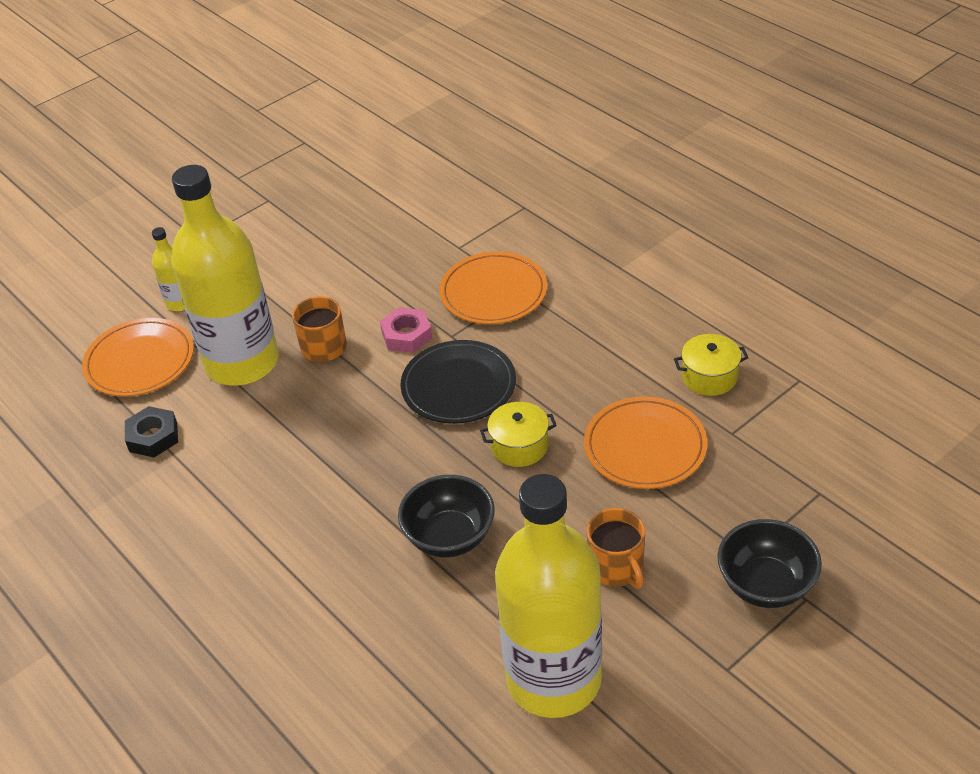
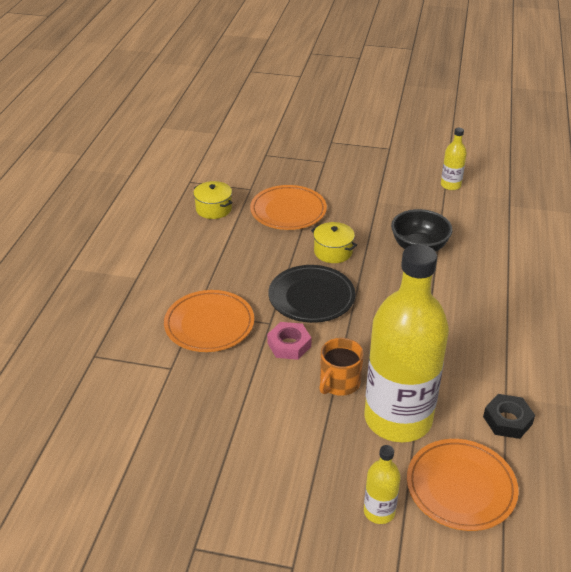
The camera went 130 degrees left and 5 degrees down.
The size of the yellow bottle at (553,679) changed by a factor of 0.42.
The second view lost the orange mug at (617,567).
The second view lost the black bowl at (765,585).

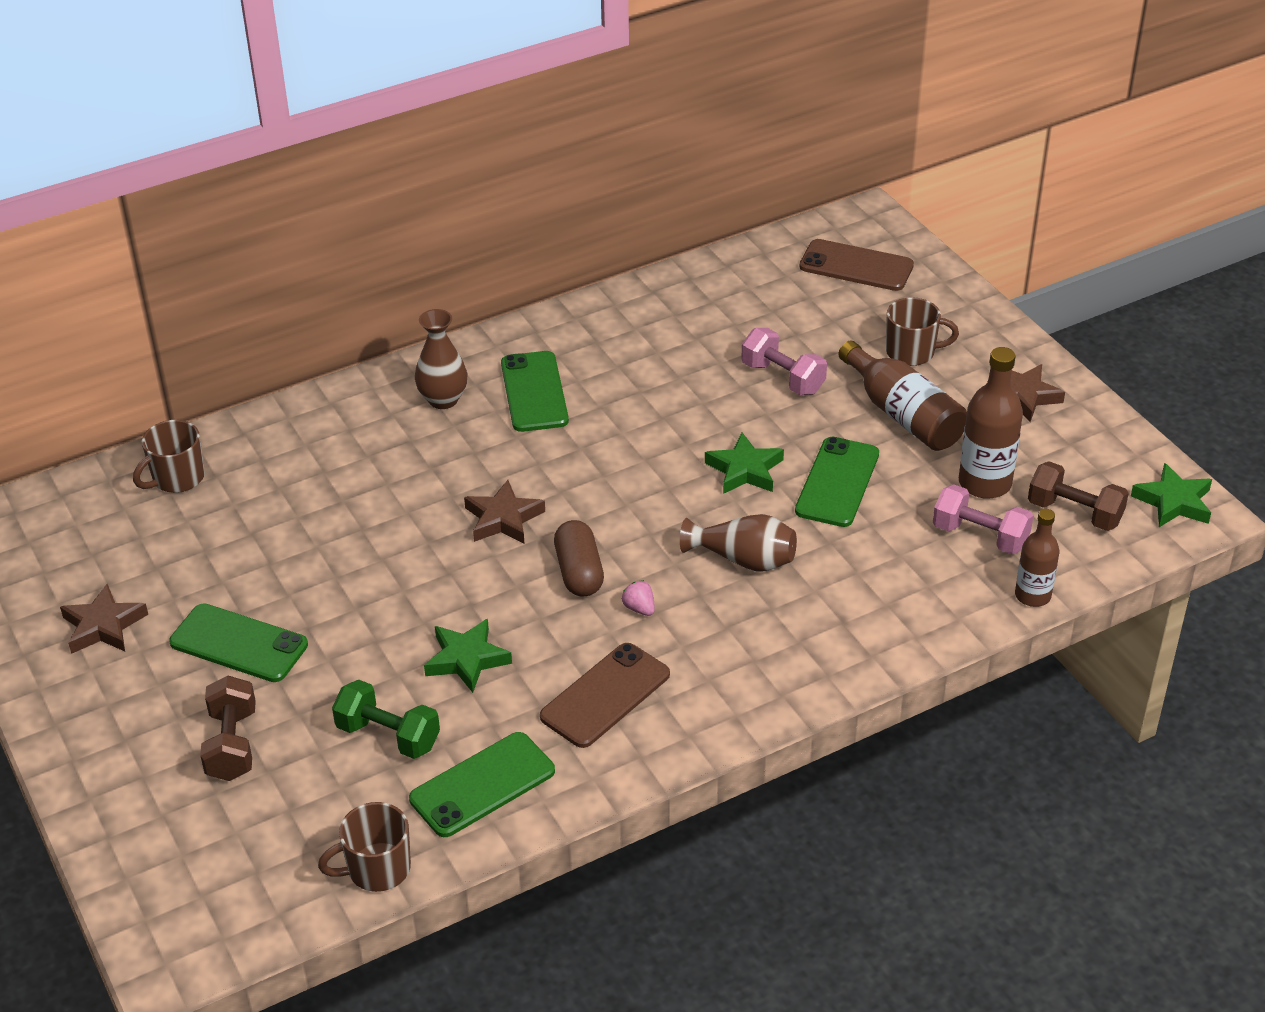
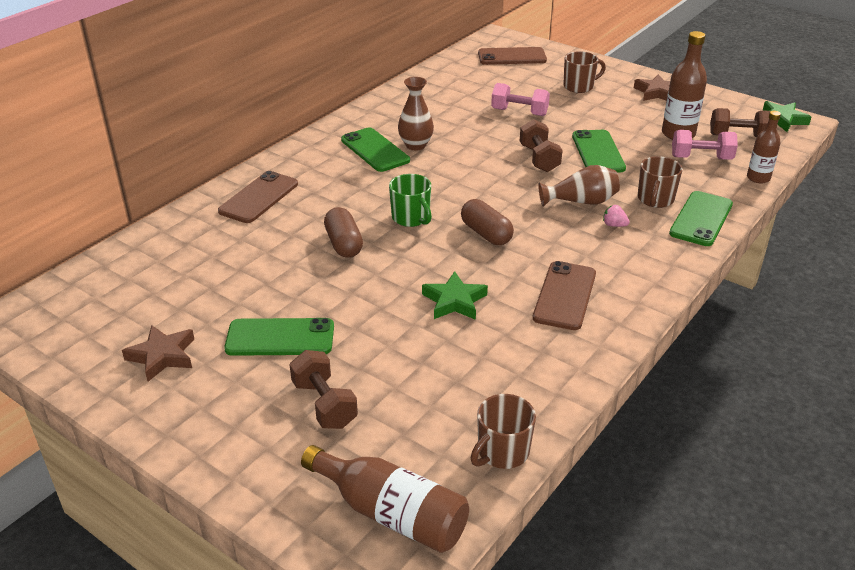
The camera went 25 degrees left and 5 degrees down.
The brown vase ended up elsewhere, having gone from (443,400) to (415,145).
The brown bottle ended up elsewhere, having gone from (903,415) to (391,513).
The brown mug ended up elsewhere, having gone from (177,478) to (655,199).
Where the green star stood at (744,470), the brown dumbbell came to stand at (539,158).
Where the brown star stood at (503,519), the green mug came to stand at (411,218).
The pink strawberry ended up elsewhere, having gone from (639,608) to (614,225).
The second view lost the green dumbbell at (388,736).
The green phone ended up elsewhere, having gone from (482,785) to (701,219).
The second view gained the brown phone at (259,197).
The second view gained the brown capsule at (344,244).

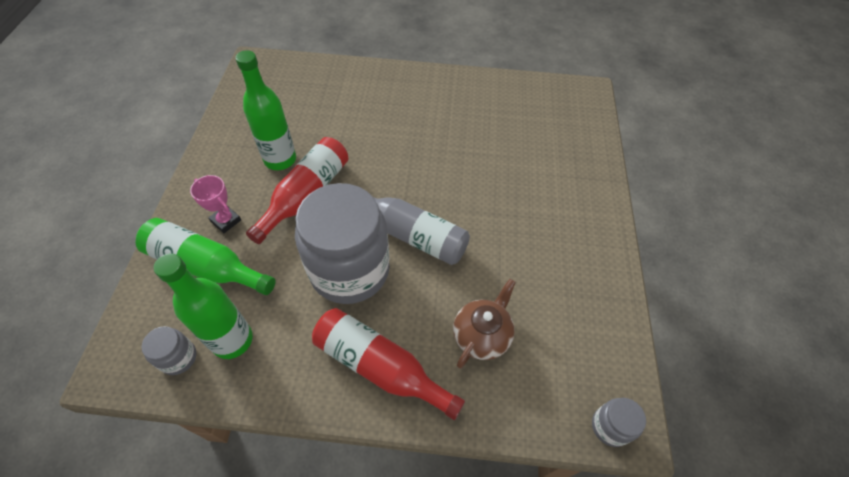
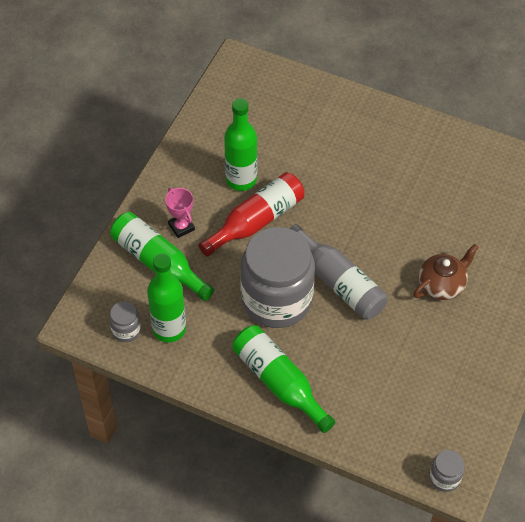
The camera went 20 degrees right and 0 degrees up.
The brown teapot ended up elsewhere, having gone from (482,335) to (442,284).
What was the red bottle at (380,366) turned into the green bottle at (279,382).

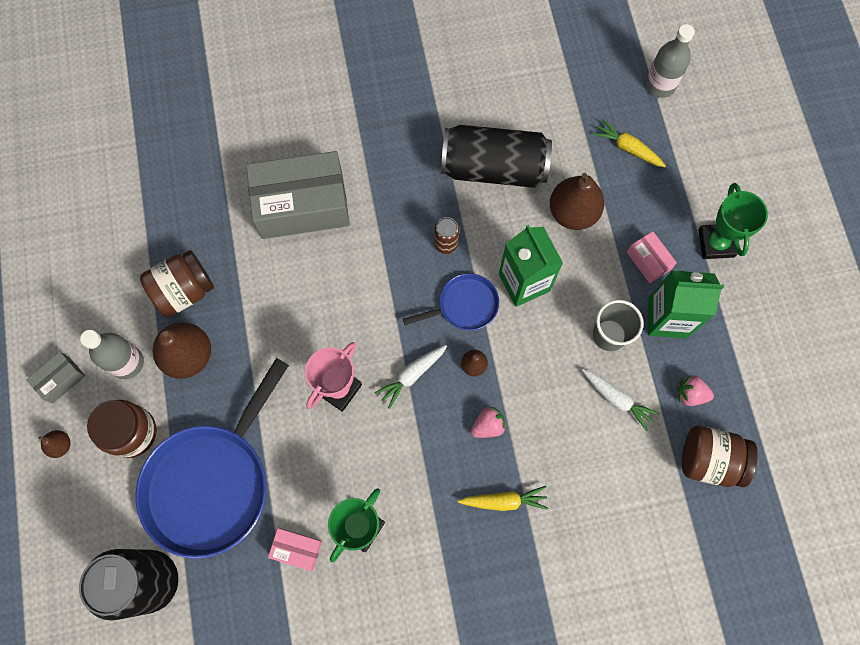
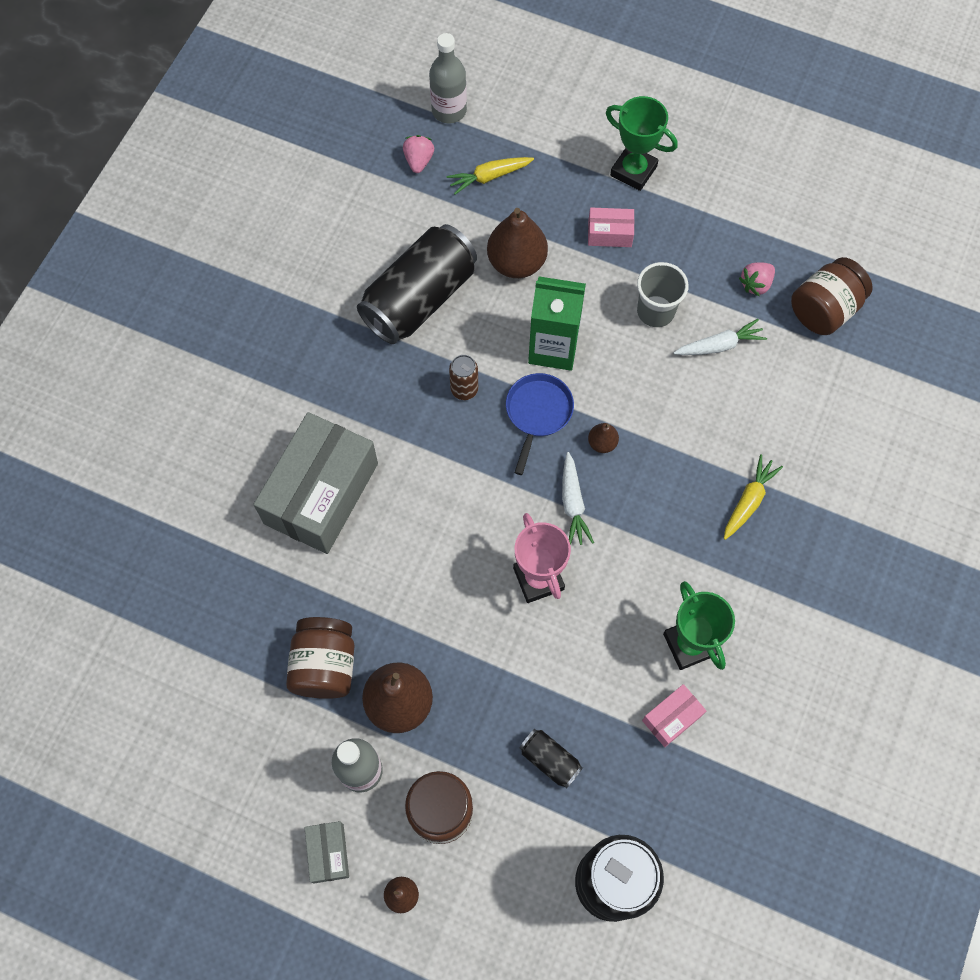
The camera went 55 degrees left and 5 degrees down.
The second view lost the green carton at (667,318).
Where the blue pan stood at (212,482), the black can came to stand at (550,760).
The pink strawberry ended up elsewhere, having gone from (488,425) to (419,161).

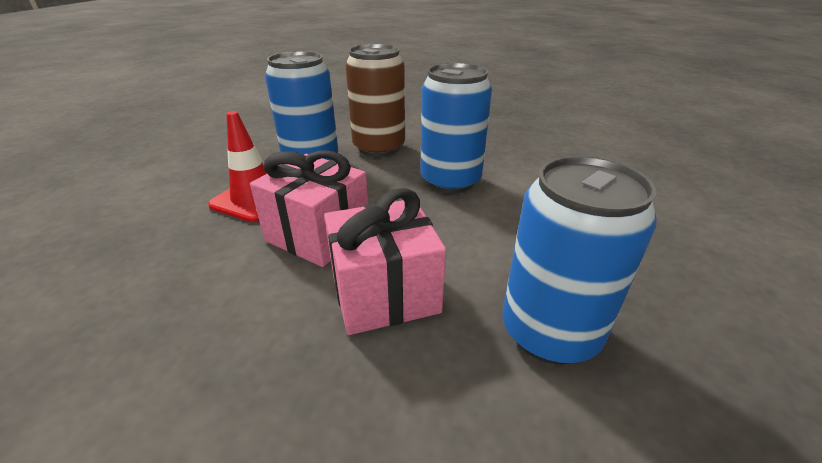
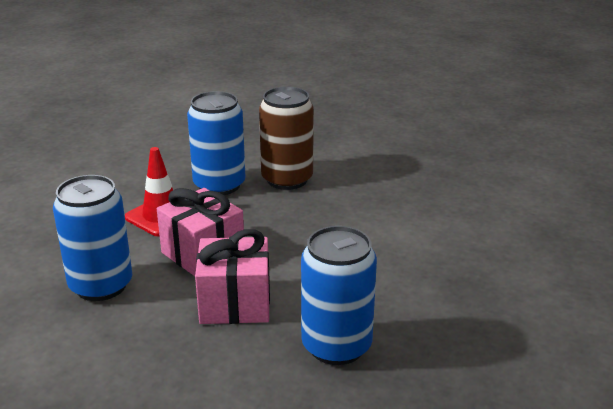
The camera went 15 degrees right and 5 degrees down.
The blue can ended up elsewhere, having gone from (450,181) to (101,285).

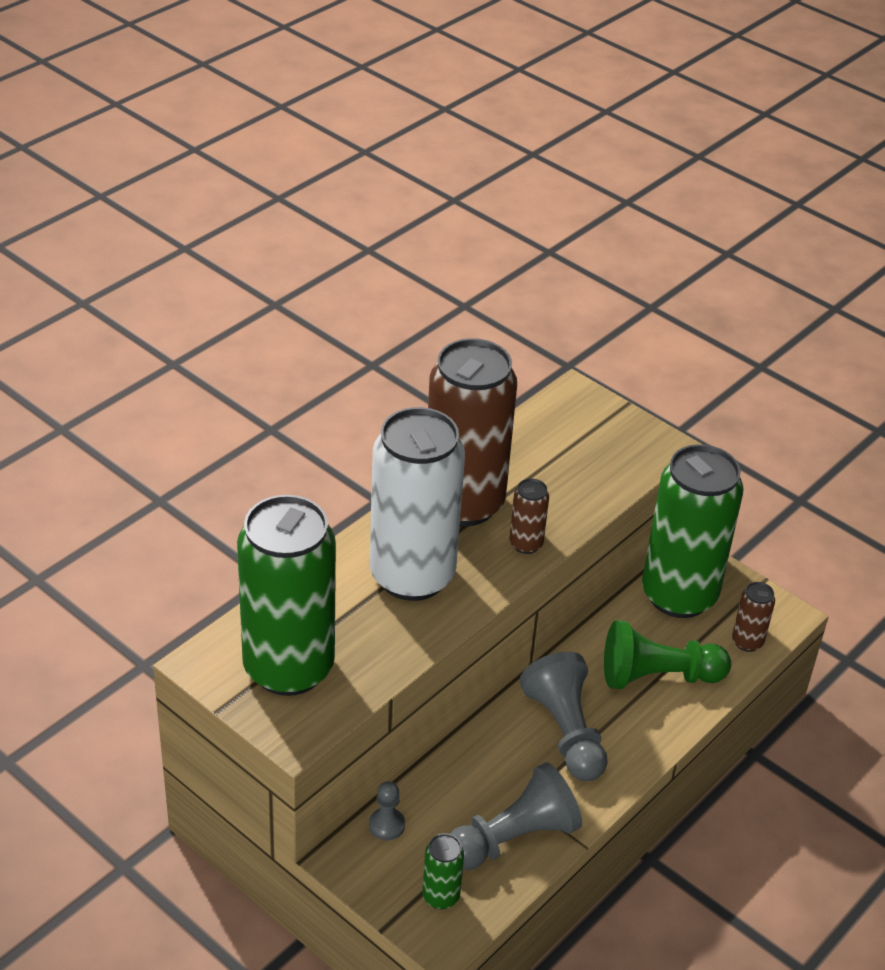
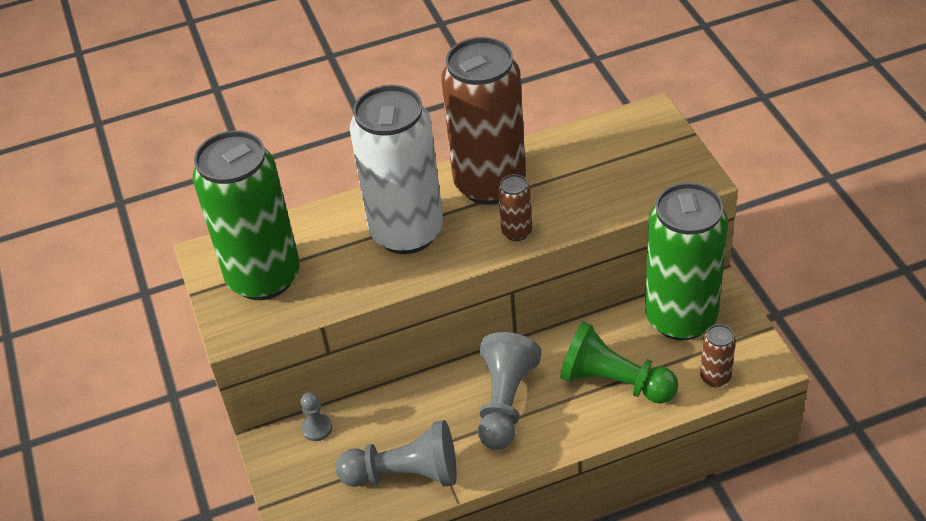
The camera went 35 degrees right and 5 degrees up.
The second view lost the green can at (440,896).

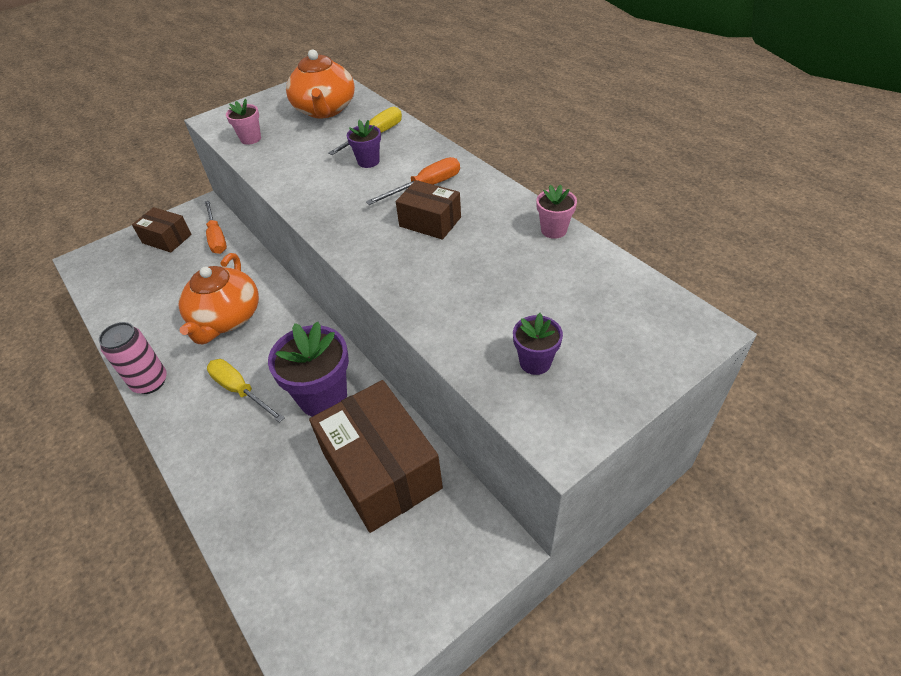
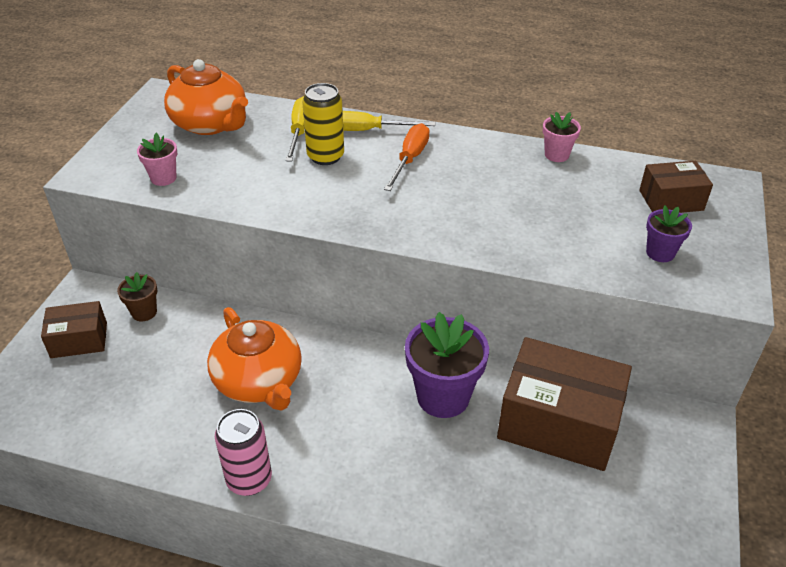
The camera went 40 degrees left and 5 degrees down.
Where the purple flower pot stood at (368,161), the yellow can came to stand at (325,156).
The brown box ended up elsewhere, having gone from (430,222) to (671,200).
Where the orange screwdriver stood at (217,237), the brown flower pot came to stand at (144,312).
The yellow screwdriver ended up elsewhere, having gone from (240,390) to (368,130).

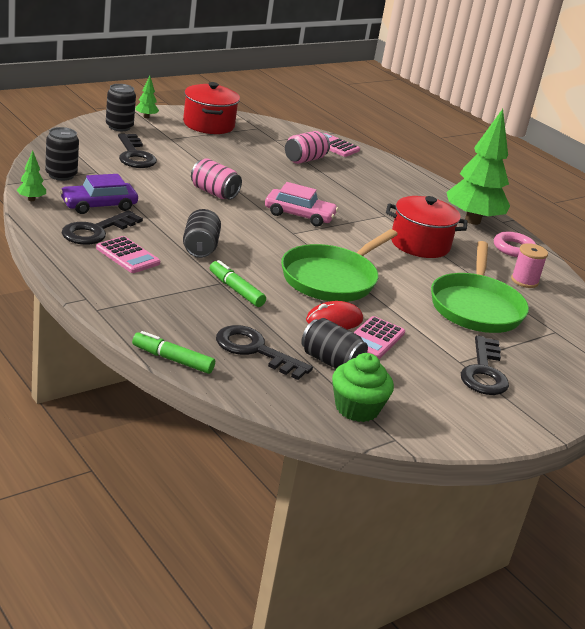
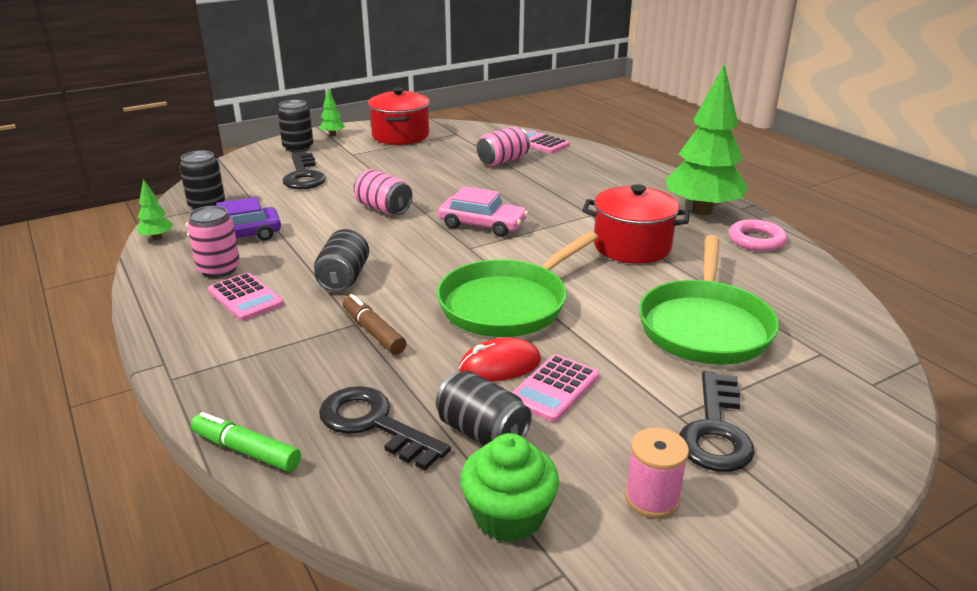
The camera went 10 degrees right and 0 degrees up.
Where the black key stood at (96,231), the pink can came to stand at (219,269).
The pink spool ended up elsewhere, having gone from (524,281) to (652,498).
What was the green marker at (236,290) turned into the brown marker at (373,332).

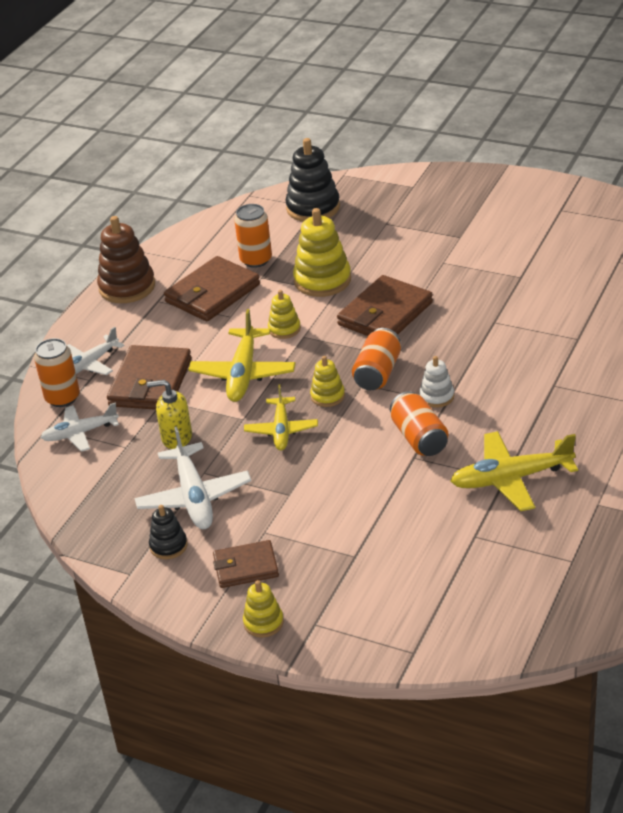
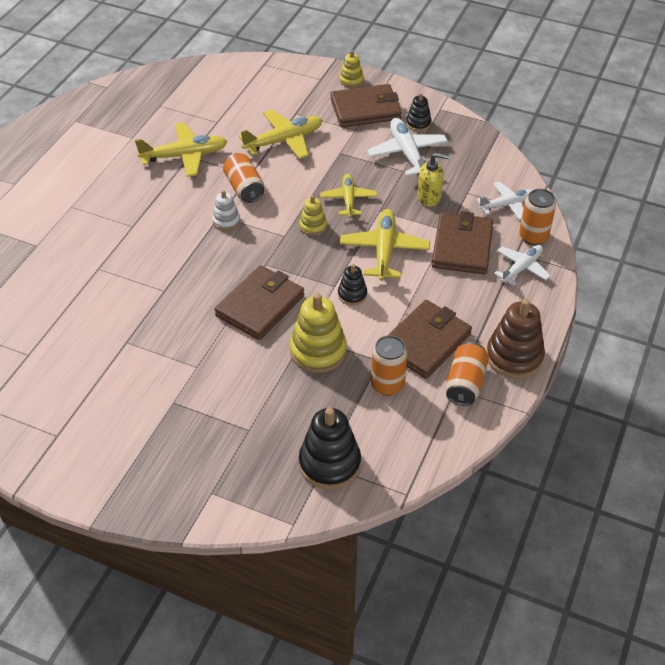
The camera went 175 degrees right and 10 degrees up.
What was the yellow stacking toy at (284,329) turned into the black stacking toy at (352,294).
The orange can ended up elsewhere, having gone from (377,373) to (465,383).
The size of the brown wallet at (246,567) changed by a factor of 1.63.
The second view gained the yellow plane at (284,141).

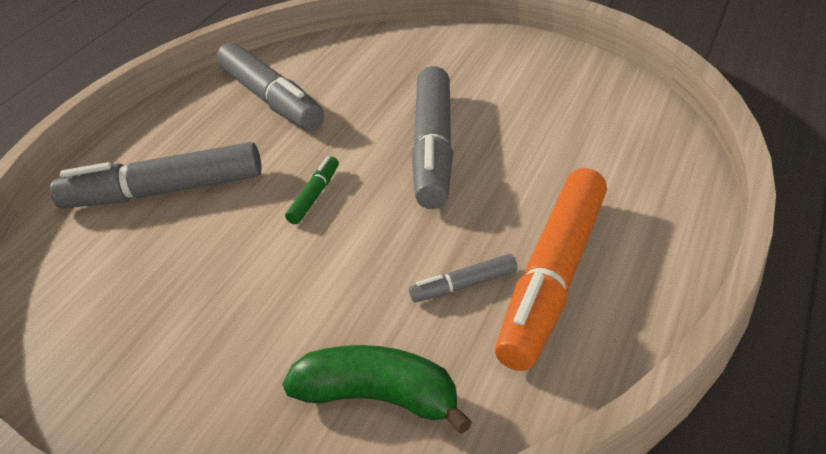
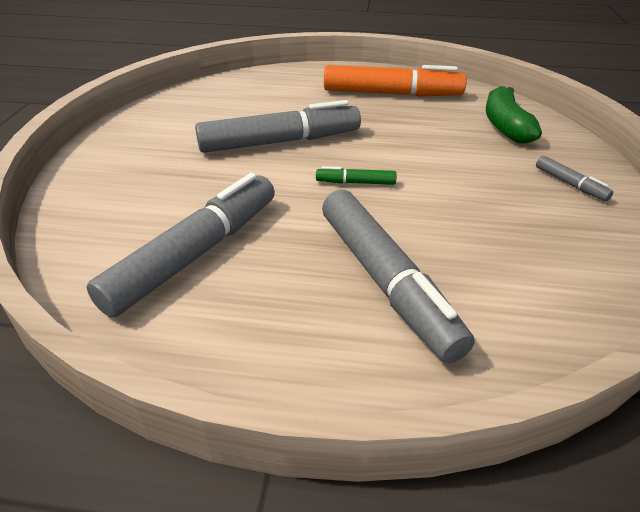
The camera went 115 degrees left and 0 degrees up.
The grey marker ended up elsewhere, having gone from (464,285) to (570,184).

